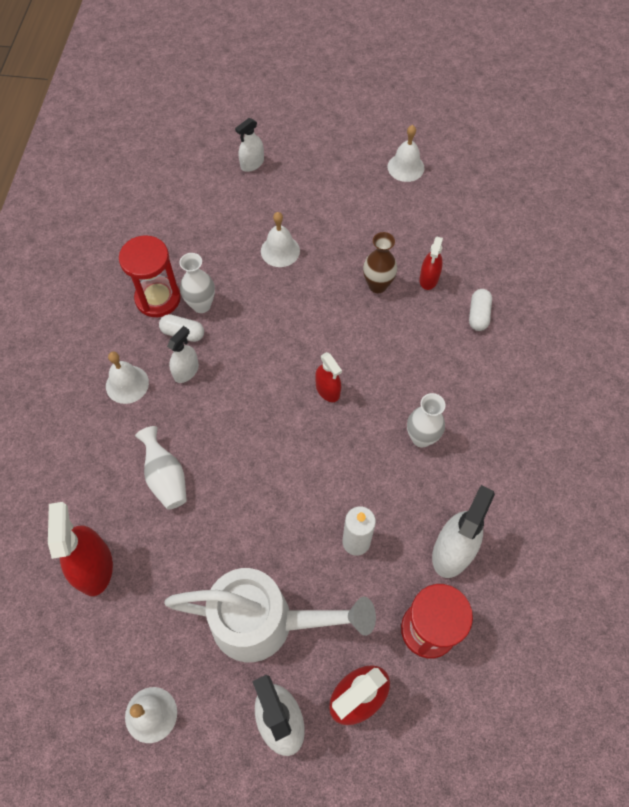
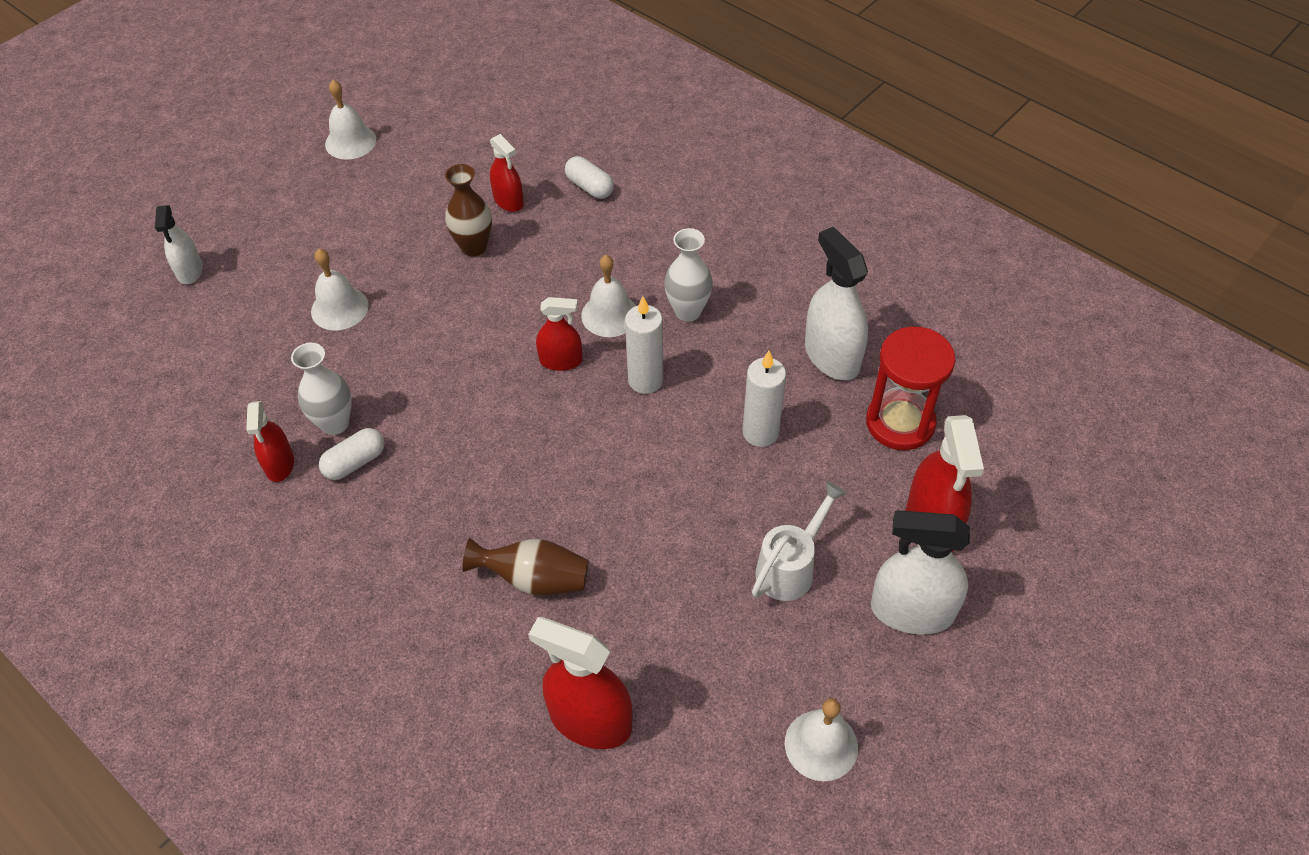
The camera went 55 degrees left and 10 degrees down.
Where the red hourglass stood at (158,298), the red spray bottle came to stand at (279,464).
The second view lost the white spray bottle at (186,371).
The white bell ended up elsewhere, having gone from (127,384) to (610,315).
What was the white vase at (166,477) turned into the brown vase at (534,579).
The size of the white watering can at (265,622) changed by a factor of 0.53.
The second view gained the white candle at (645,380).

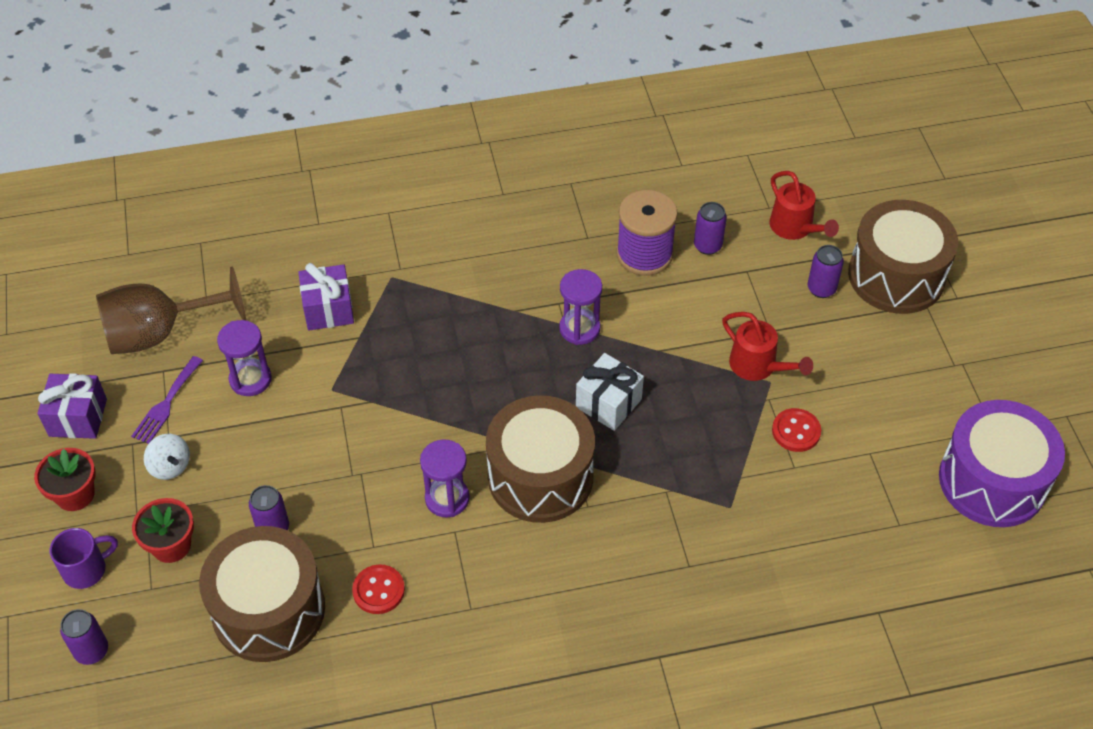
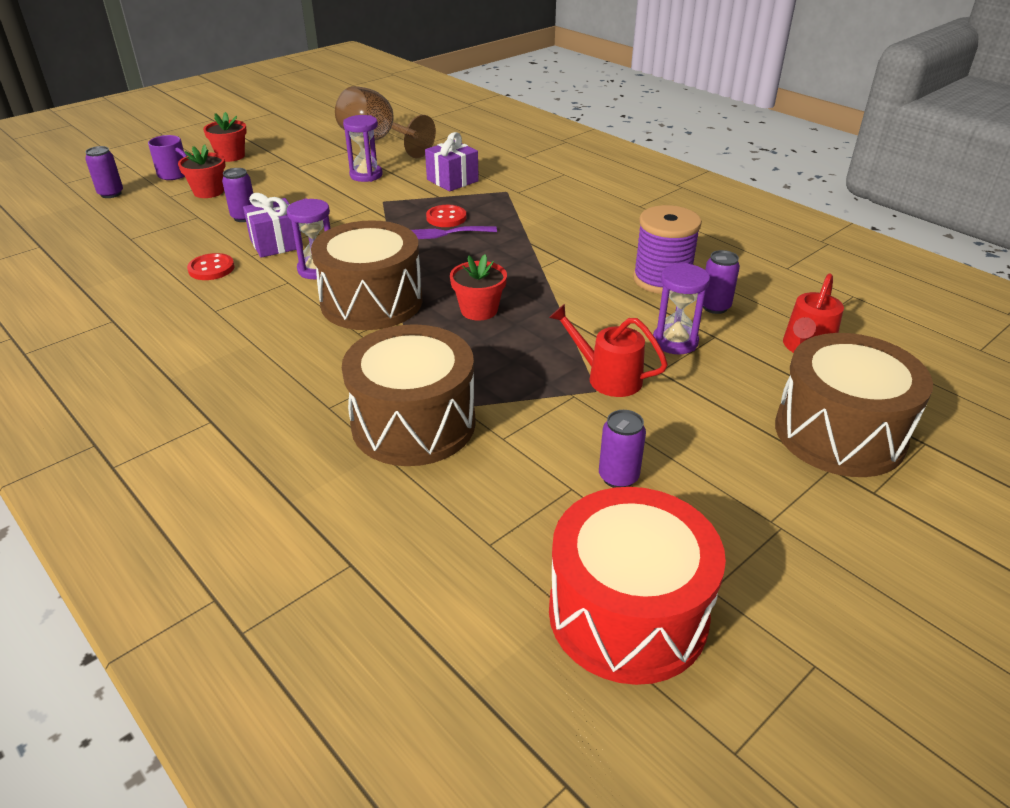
The camera went 60 degrees right and 15 degrees down.
The purple can ended up elsewhere, having gone from (821,289) to (618,477).
The purple hourglass ended up elsewhere, having gone from (579,329) to (675,342).
The red watering can at (758,366) ended up facing another way, 105 degrees clockwise from before.
Where the white gift stood at (608,403), the red flower pot came to stand at (479,310).
The purple fork ended up elsewhere, having gone from (166,404) to (444,233).
The purple gift ended up elsewhere, having gone from (78,417) to (276,244).
What was the purple drum at (992,481) turned into the red drum at (628,613).
The red button ended up elsewhere, having gone from (796,431) to (446,218).
The second view lost the white spinning top at (170,466).
The brown drum ended up elsewhere, having gone from (268,610) to (413,423).

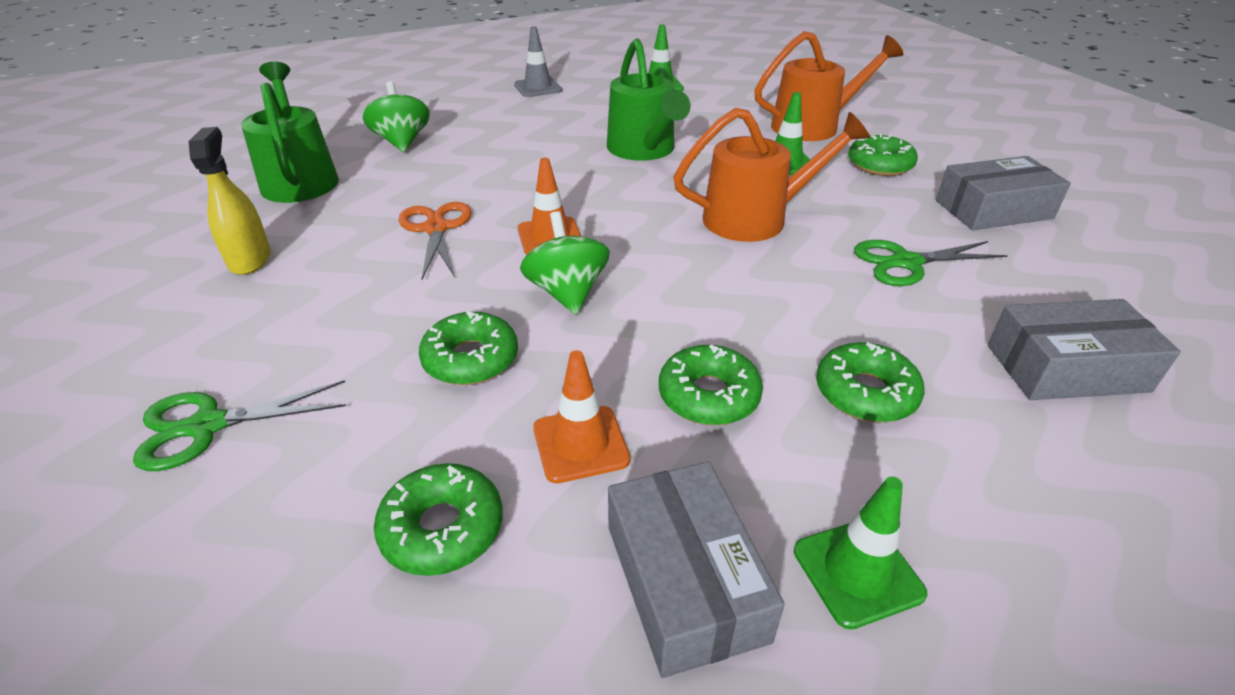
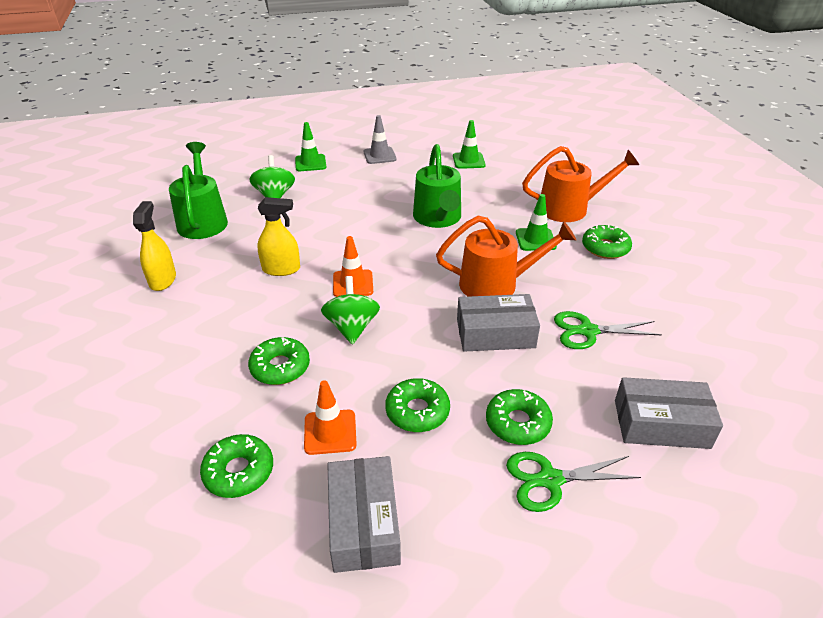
The camera went 10 degrees right and 0 degrees up.
The grey box ended up elsewhere, having gone from (993,209) to (495,333).
Where the orange scissors stood at (436,228), the yellow spray bottle came to stand at (281,269).
The green scissors ended up elsewhere, having gone from (207,426) to (550,480).
The green traffic cone ended up elsewhere, having gone from (857,572) to (310,163).

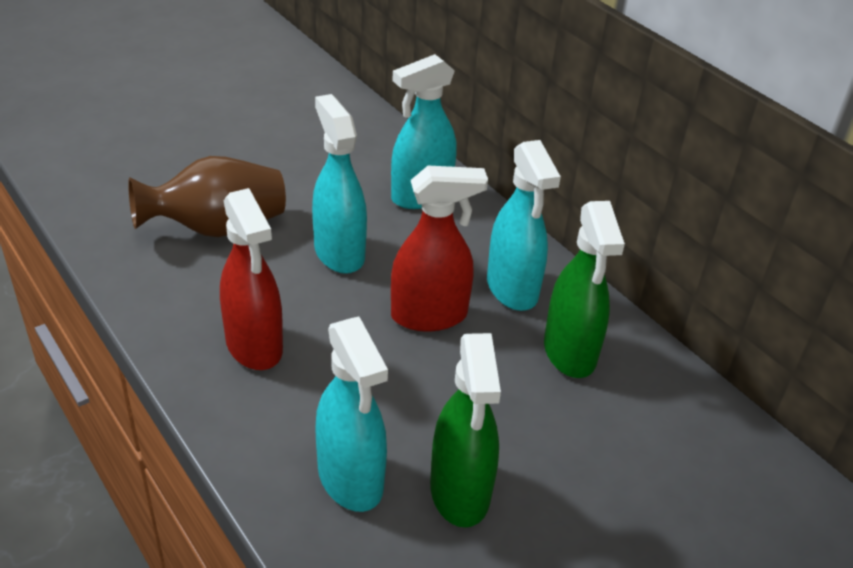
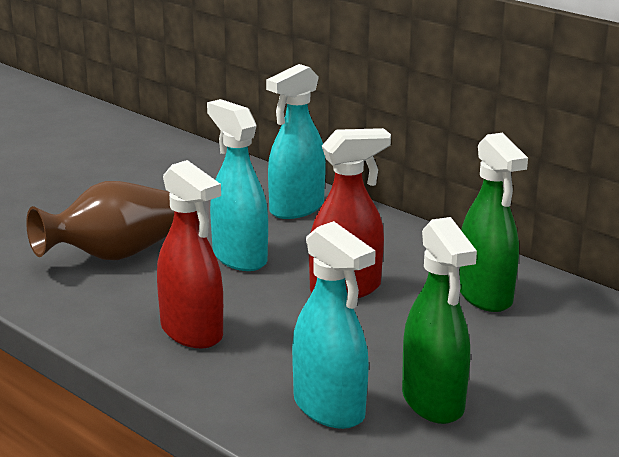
The camera went 10 degrees left and 15 degrees down.
The second view lost the turquoise spray bottle at (512,289).

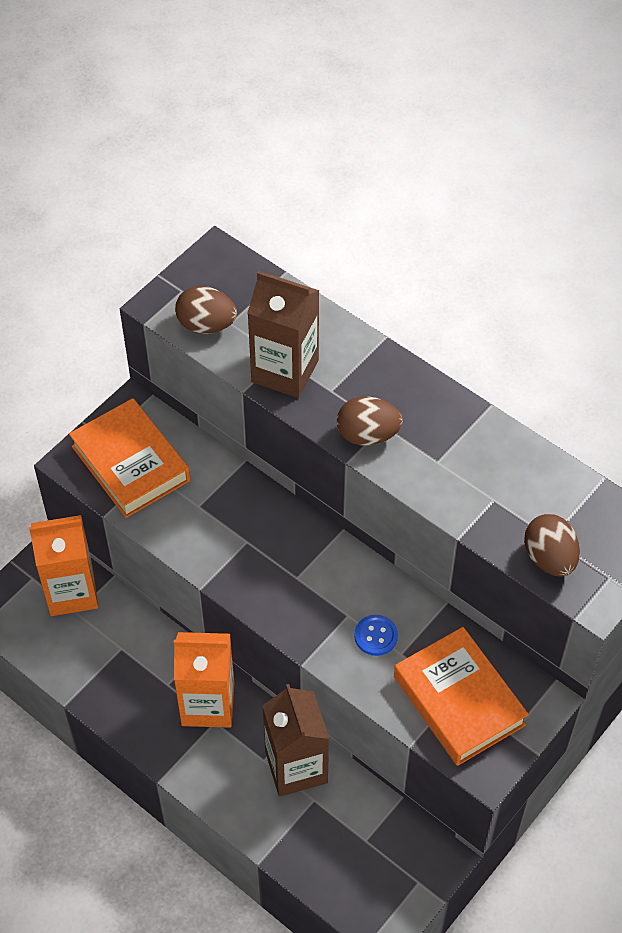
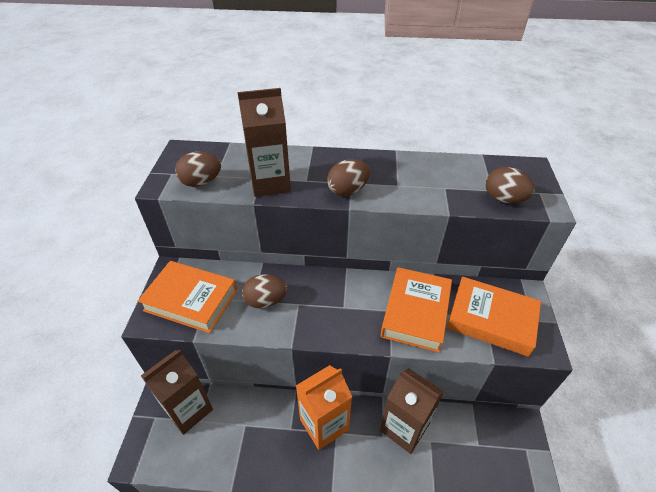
The camera went 35 degrees left and 10 degrees down.
What was the orange carton at (71,592) turned into the brown carton at (188,409).
Where the blue button stood at (376,636), the orange book came to stand at (416,312).
The second view gained the brown egg at (266,301).

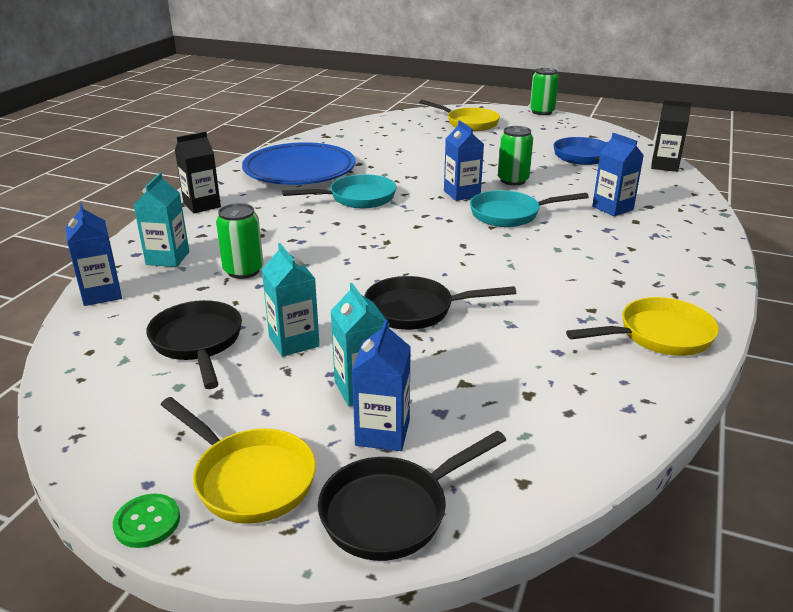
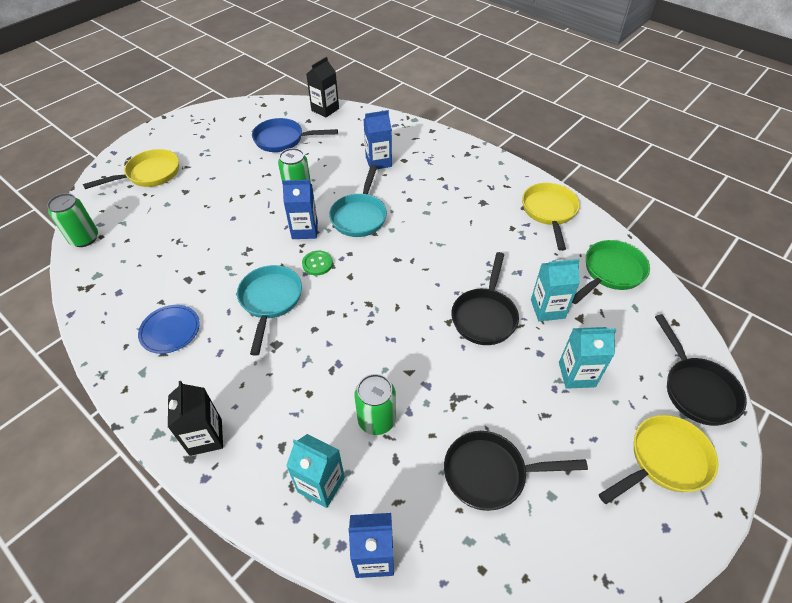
The camera went 70 degrees left and 20 degrees up.
The green can ended up elsewhere, having gone from (542,112) to (84,238).
The size of the blue plate at (299,170) changed by a factor of 0.48.
The turquoise carton ended up elsewhere, having gone from (294,341) to (547,309).
The second view lost the blue carton at (382,433).
The green button ended up elsewhere, having gone from (147,522) to (317,264).
The second view gained the green pan at (610,272).

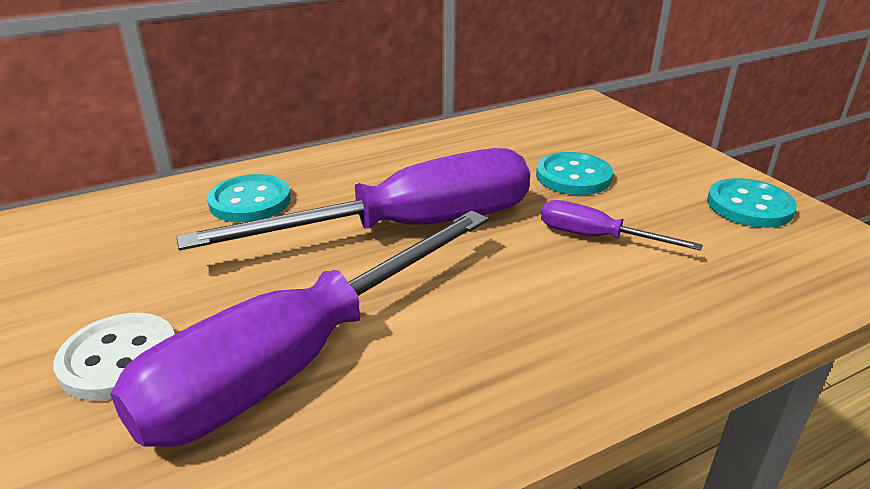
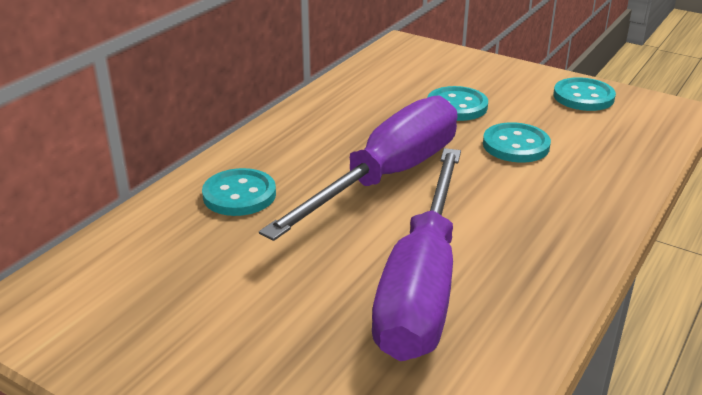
The camera went 30 degrees left and 0 degrees up.
Where the purple screwdriver stood at (596,237), the turquoise button came to stand at (516,145).
The second view lost the white button at (119,359).

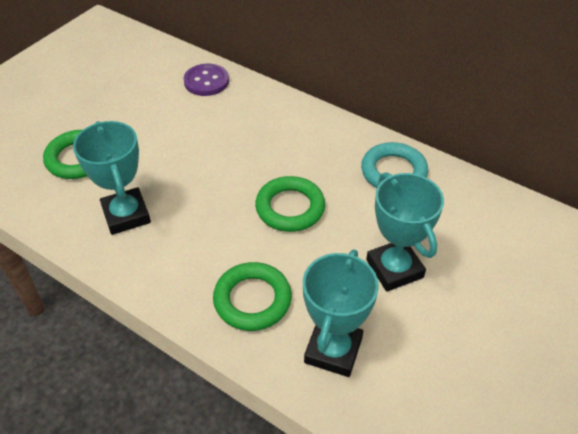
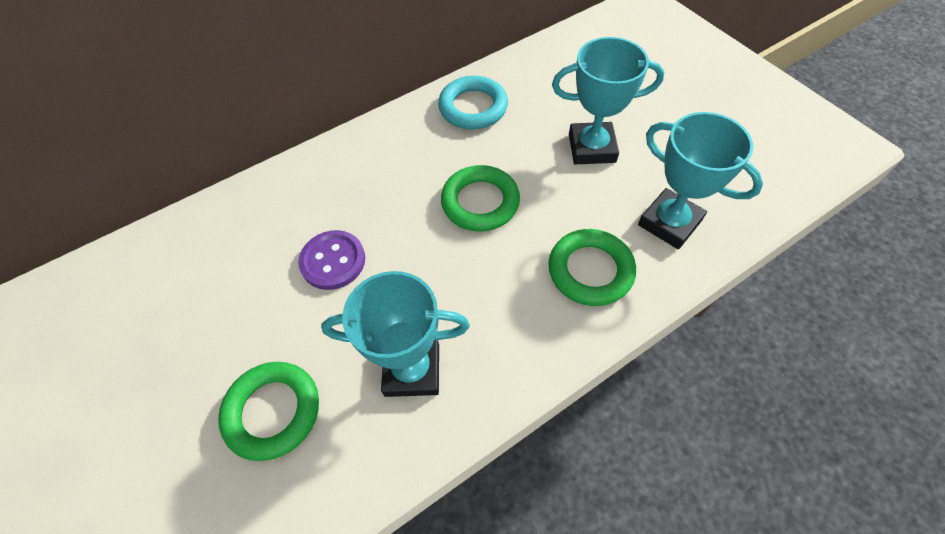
The camera went 65 degrees left and 10 degrees up.
The purple button ended up elsewhere, having gone from (206,81) to (333,261).

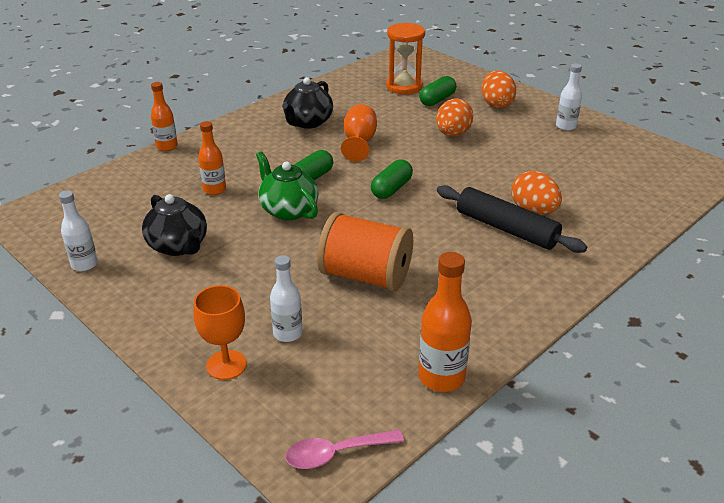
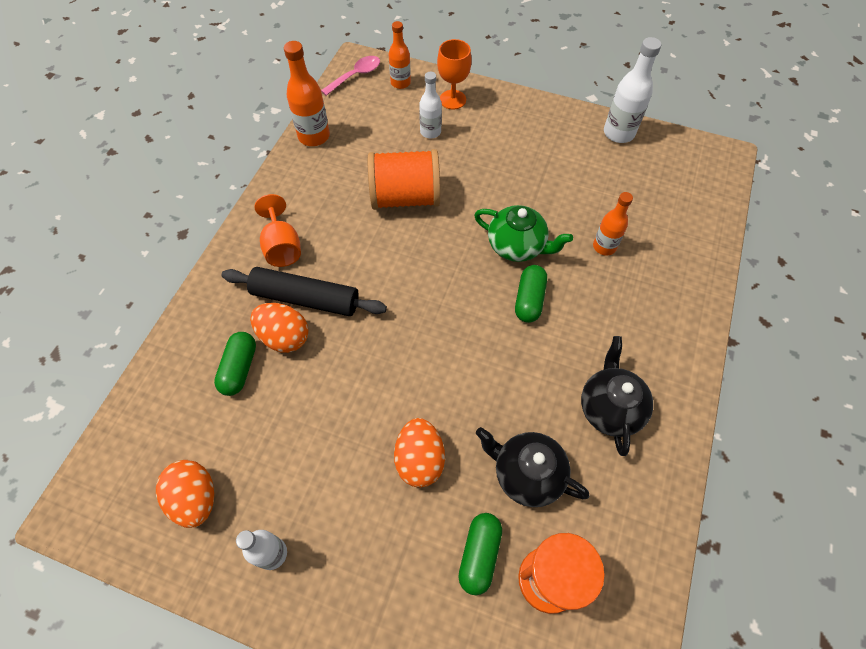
The camera went 155 degrees right and 25 degrees up.
The orange egg ended up elsewhere, having gone from (496,104) to (195,498).
The orange bottle ended up elsewhere, having gone from (167,146) to (400,83).
The orange goblet ended up elsewhere, having gone from (359,143) to (282,247).
The green capsule ended up elsewhere, having gone from (391,189) to (239,368).
The size of the white bottle at (84,264) changed by a factor of 1.50.
The black teapot ended up elsewhere, having gone from (179,246) to (526,474).

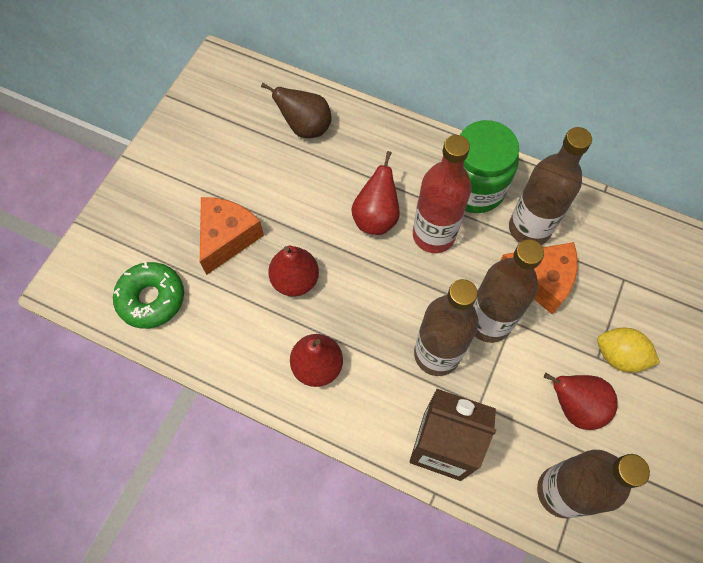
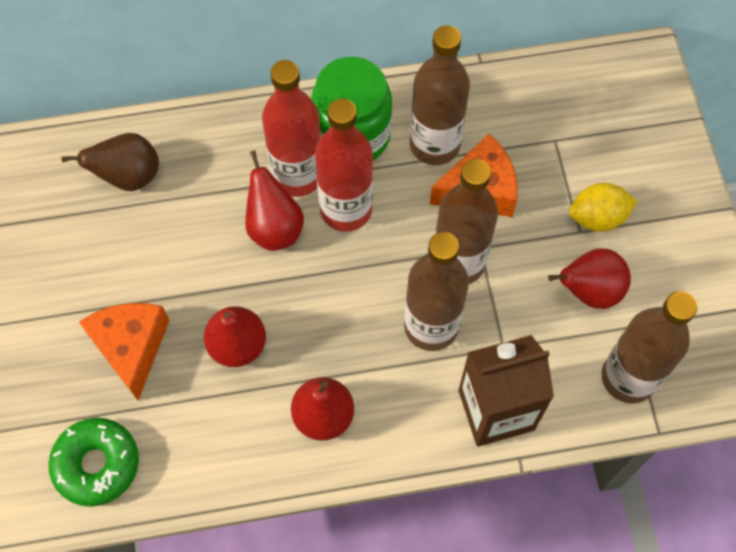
The camera went 35 degrees left and 0 degrees up.
The second view gained the red bottle at (297,175).

